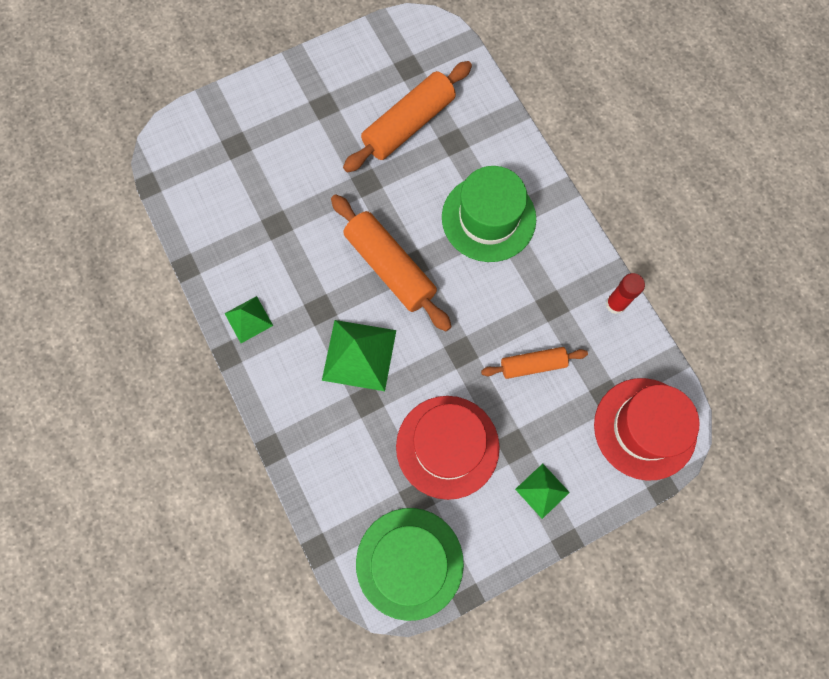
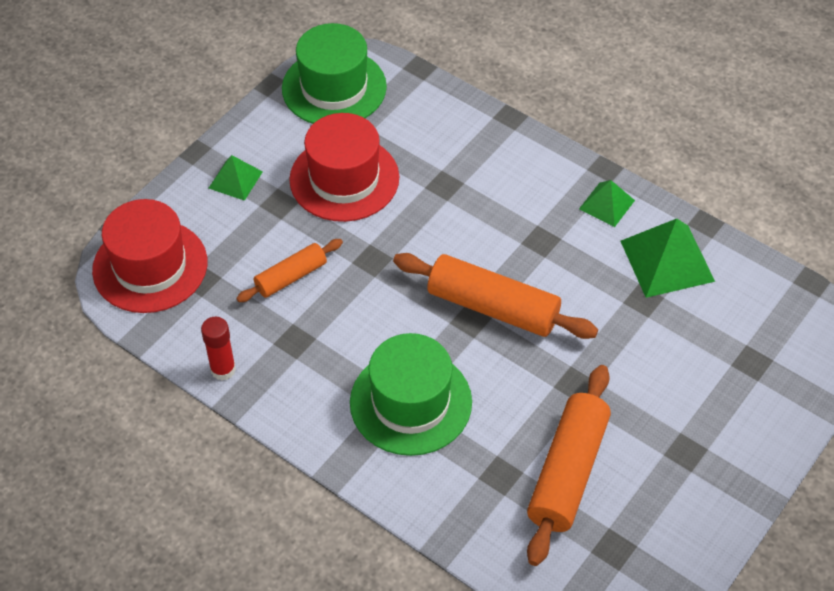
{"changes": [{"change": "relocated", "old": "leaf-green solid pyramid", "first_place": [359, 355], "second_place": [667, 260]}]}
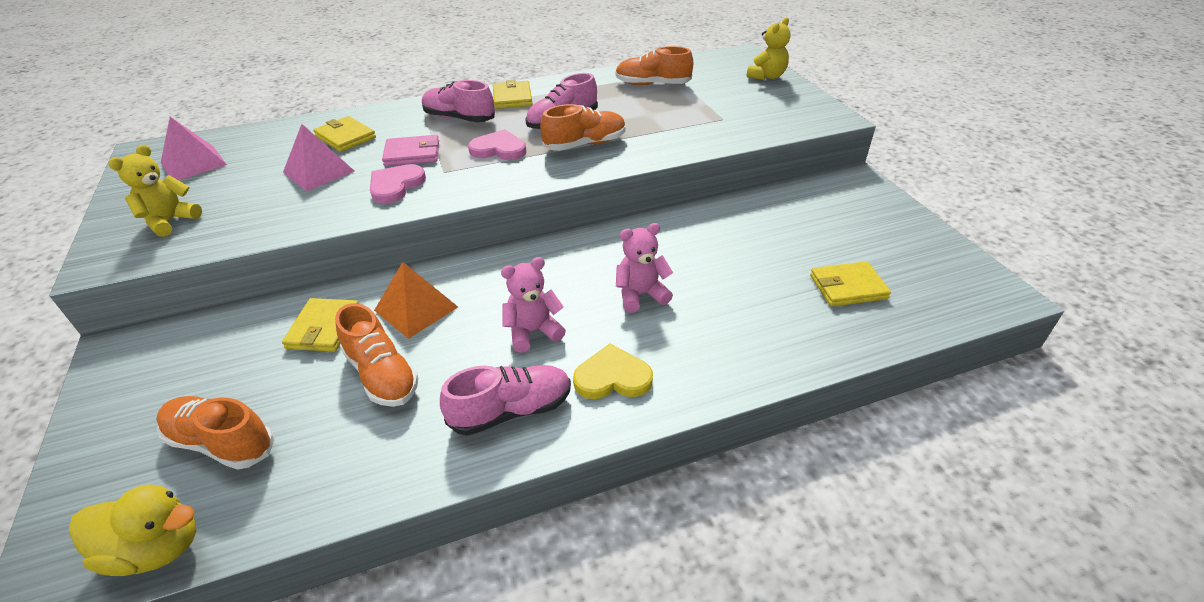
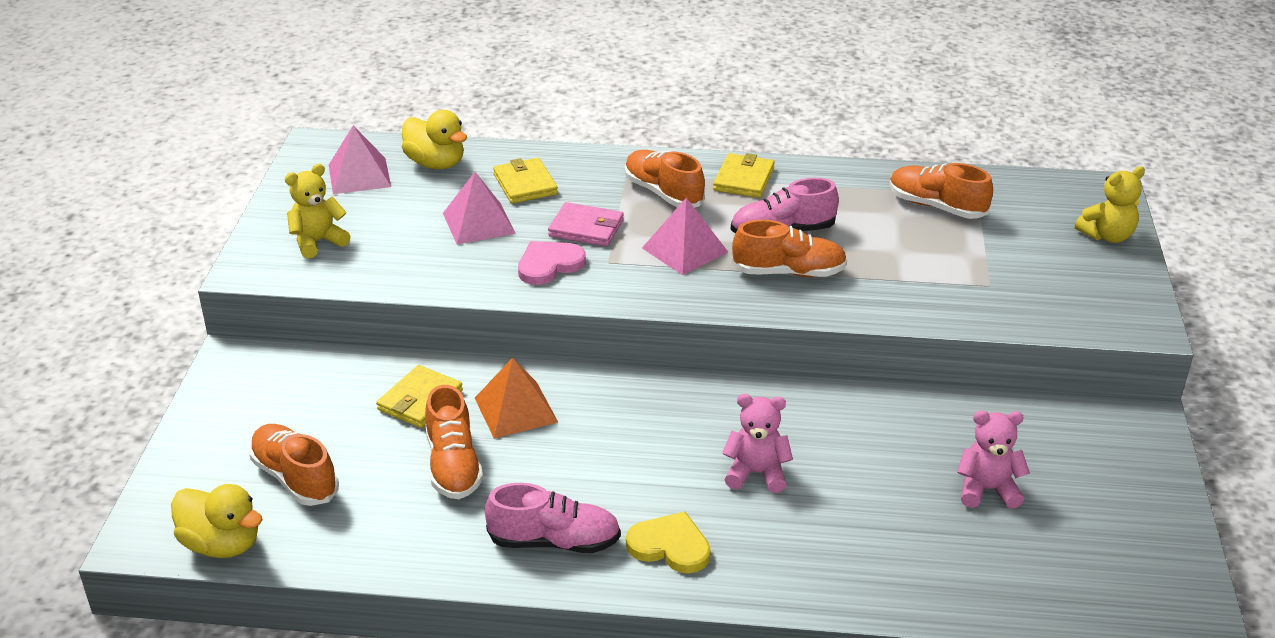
{"changes": [{"change": "appeared", "new": "bright yellow rubber duck", "second_place": [436, 163]}, {"change": "colour", "old": "rosy shoe", "new": "orange-coloured shoe", "first_place": [459, 118], "second_place": [663, 193]}, {"change": "exchanged", "old": "rosy heart", "new": "rosy solid pyramid", "first_place": [499, 149], "second_place": [685, 250]}, {"change": "relocated", "old": "rosy teddy bear", "first_place": [533, 331], "second_place": [987, 490]}, {"change": "missing", "old": "bright yellow wallet", "first_place": [848, 287]}]}
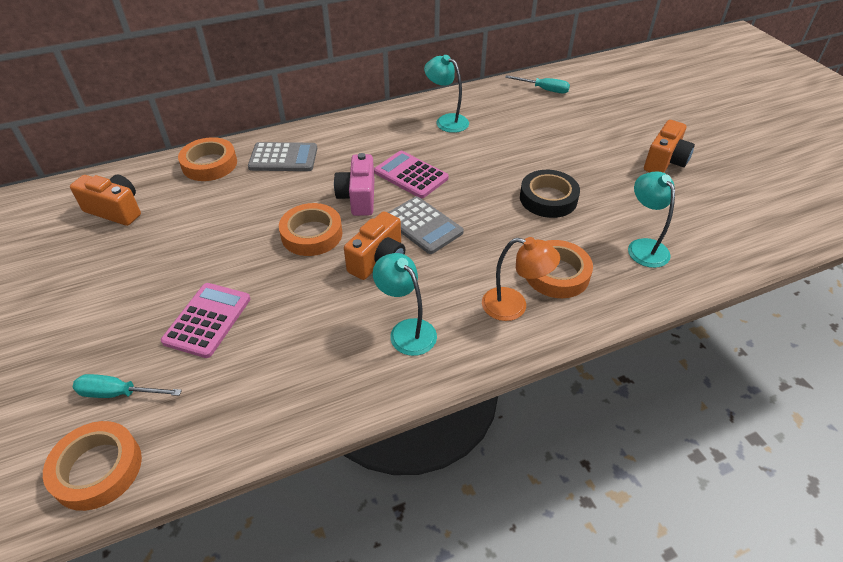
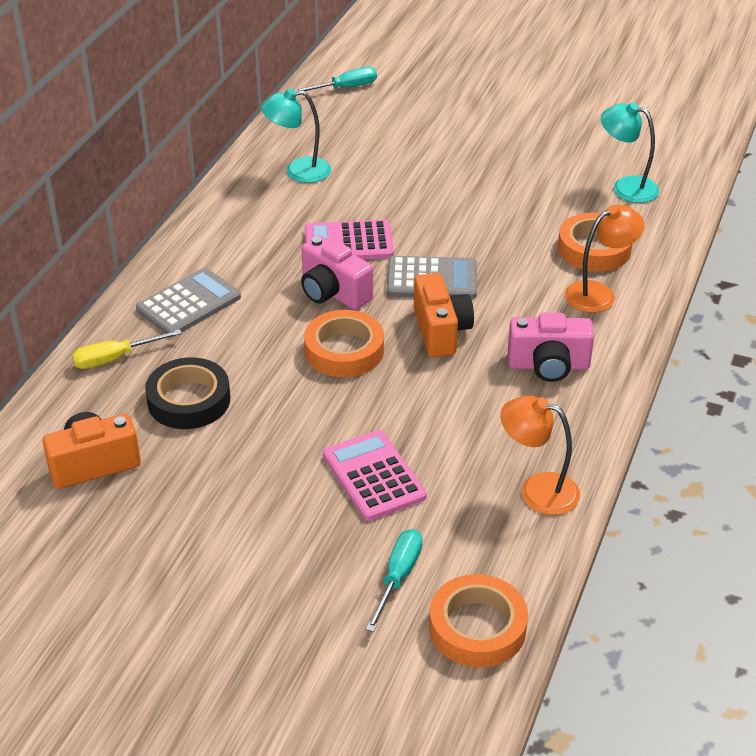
{"changes": [{"change": "exchanged", "old": "orange-coloured sticky tape", "new": "bright yellow hand screwdriver", "first_place": [209, 164], "second_place": [115, 358]}, {"change": "relocated", "old": "ebony sticky tape", "first_place": [548, 198], "second_place": [189, 400]}, {"change": "spun", "old": "aqua hand screwdriver", "first_place": [118, 393], "second_place": [398, 577], "degrees": 150}, {"change": "appeared", "new": "orange-coloured desk lamp", "second_place": [537, 490]}, {"change": "exchanged", "old": "aqua desk lamp", "new": "rosy photo camera", "first_place": [406, 330], "second_place": [548, 366]}, {"change": "missing", "old": "orange-coloured photo camera", "first_place": [665, 162]}]}
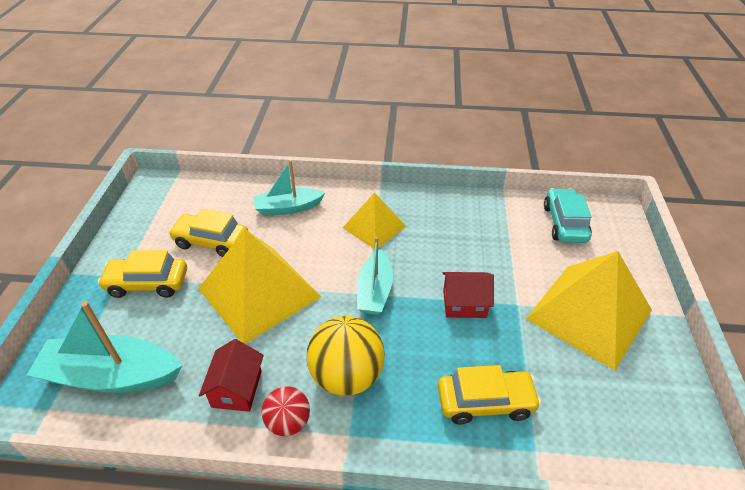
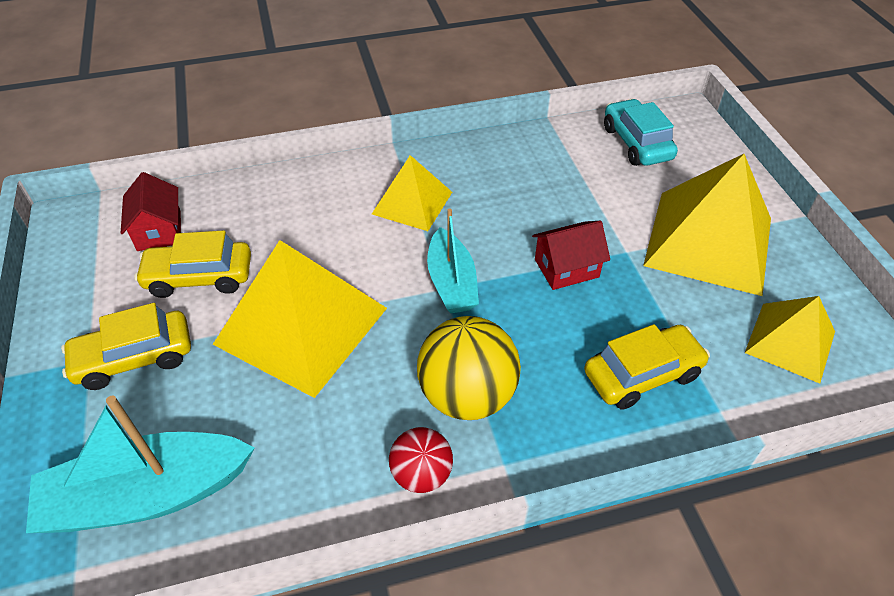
{"changes": [{"change": "relocated", "old": "scarlet toy house", "first_place": [237, 389], "second_place": [159, 230]}, {"change": "appeared", "new": "bright yellow solid pyramid", "second_place": [790, 341]}, {"change": "missing", "old": "aqua sailboat", "first_place": [288, 208]}]}
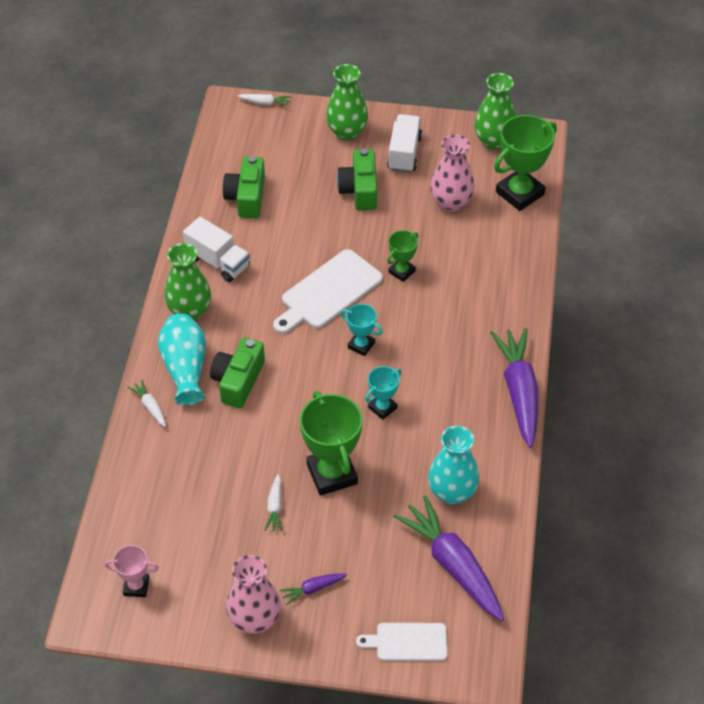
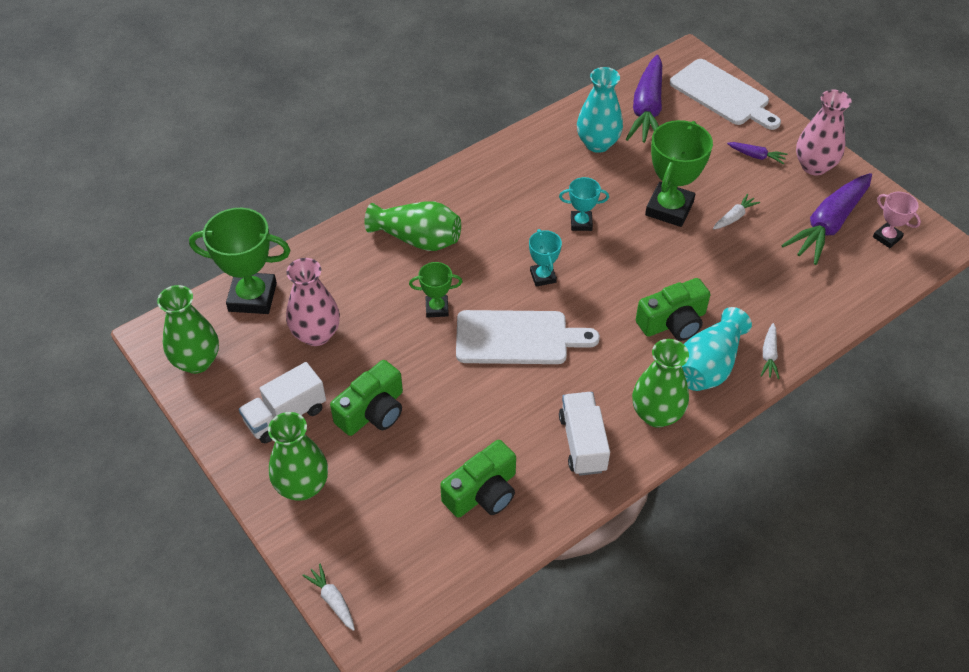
{"changes": [{"change": "appeared", "new": "leaf-green flower vase", "second_place": [417, 239]}, {"change": "size", "old": "white bread board", "first_place": [407, 642], "second_place": [722, 95], "factor": 1.63}, {"change": "relocated", "old": "violet root vegetable", "first_place": [519, 392], "second_place": [828, 225]}]}
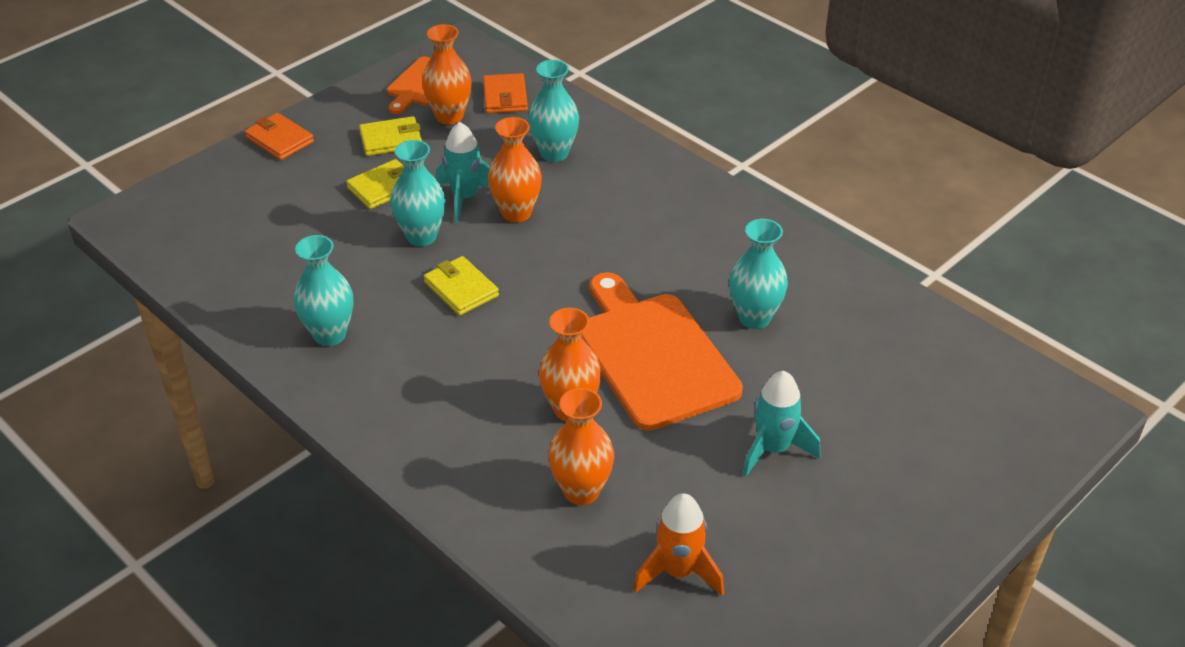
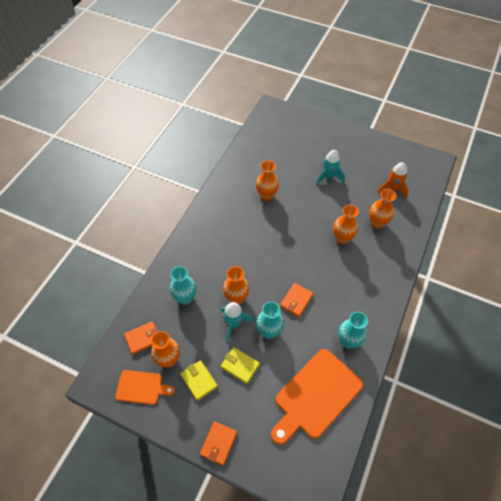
{"changes": [{"change": "colour", "old": "aqua flower vase", "new": "orange-coloured flower vase", "first_place": [754, 318], "second_place": [266, 196]}, {"change": "relocated", "old": "orange-coloured bread board", "first_place": [653, 355], "second_place": [316, 395]}, {"change": "colour", "old": "bright yellow wallet", "new": "orange-coloured wallet", "first_place": [461, 289], "second_place": [296, 300]}]}
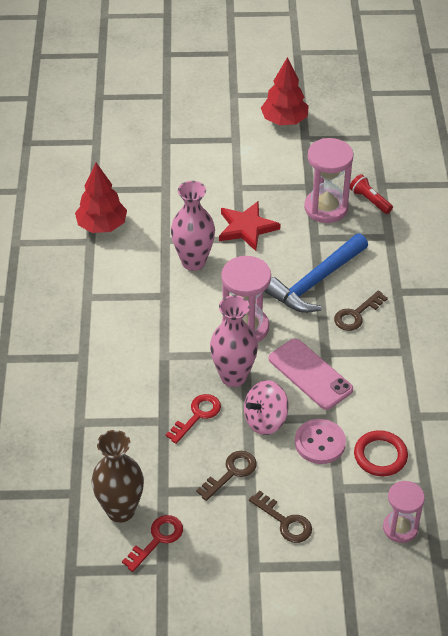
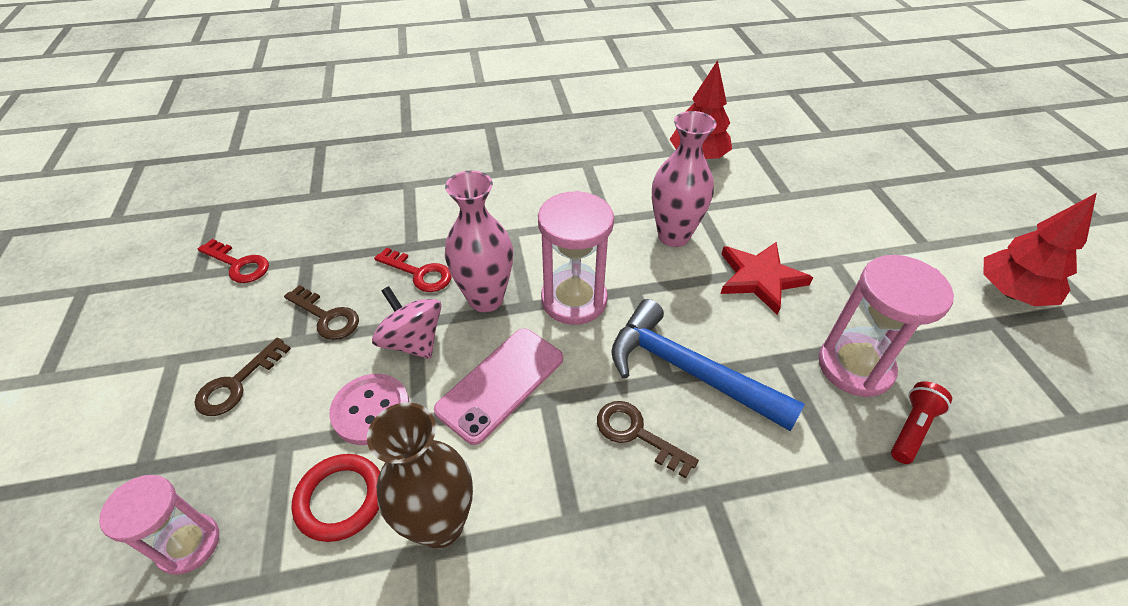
{"changes": [{"change": "relocated", "old": "dark brown flower vase", "first_place": [120, 510], "second_place": [440, 525]}]}
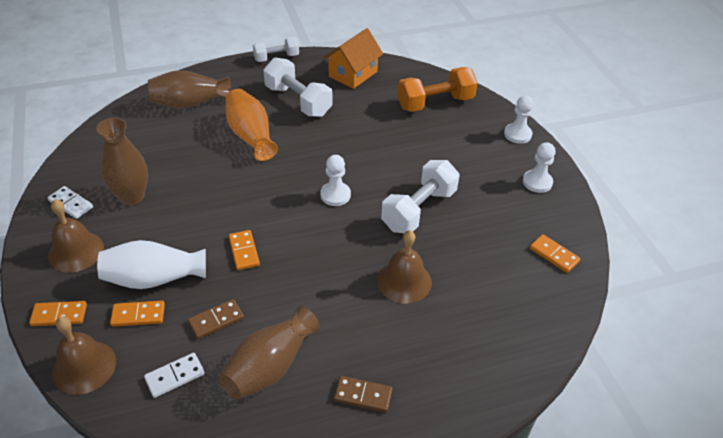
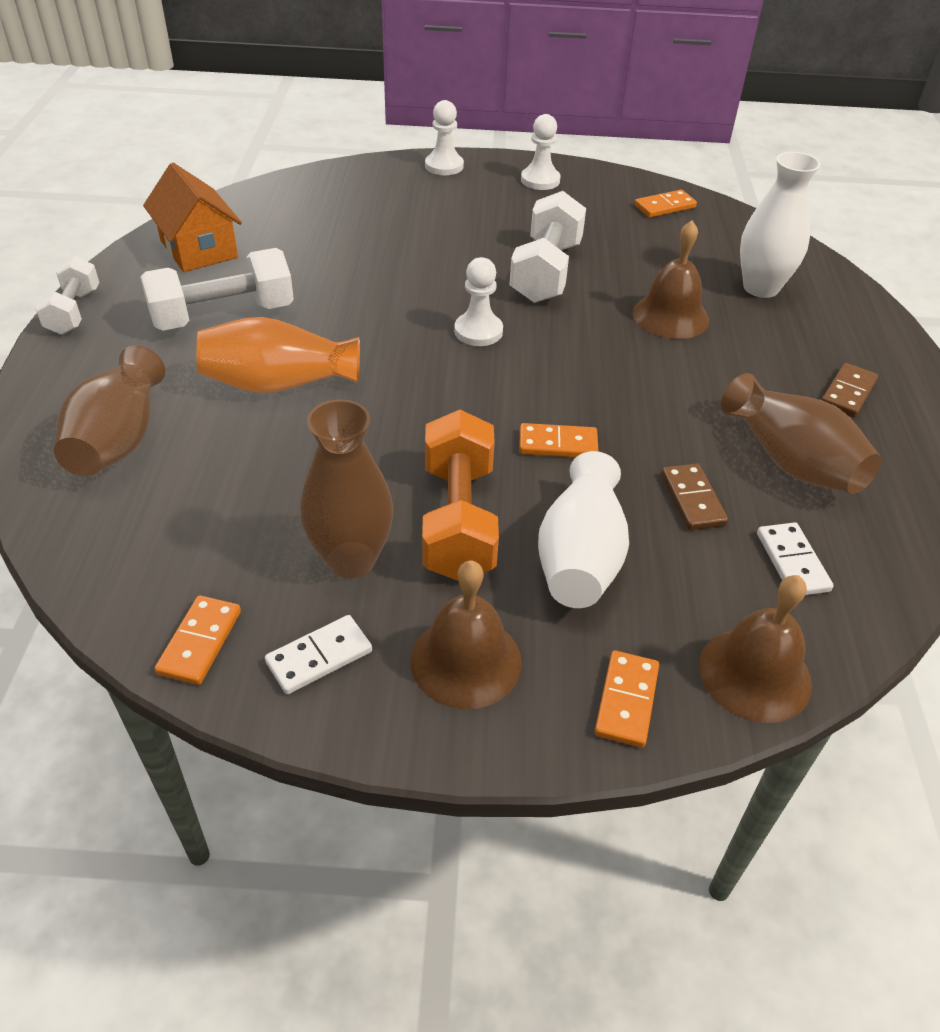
{"changes": [{"change": "relocated", "old": "orange-coloured domino piece", "first_place": [138, 315], "second_place": [200, 642]}, {"change": "relocated", "old": "orange-coloured free weight", "first_place": [435, 103], "second_place": [458, 520]}, {"change": "spun", "old": "white free weight", "first_place": [419, 210], "second_place": [546, 272], "degrees": 45}, {"change": "appeared", "new": "white flower vase", "second_place": [761, 288]}]}
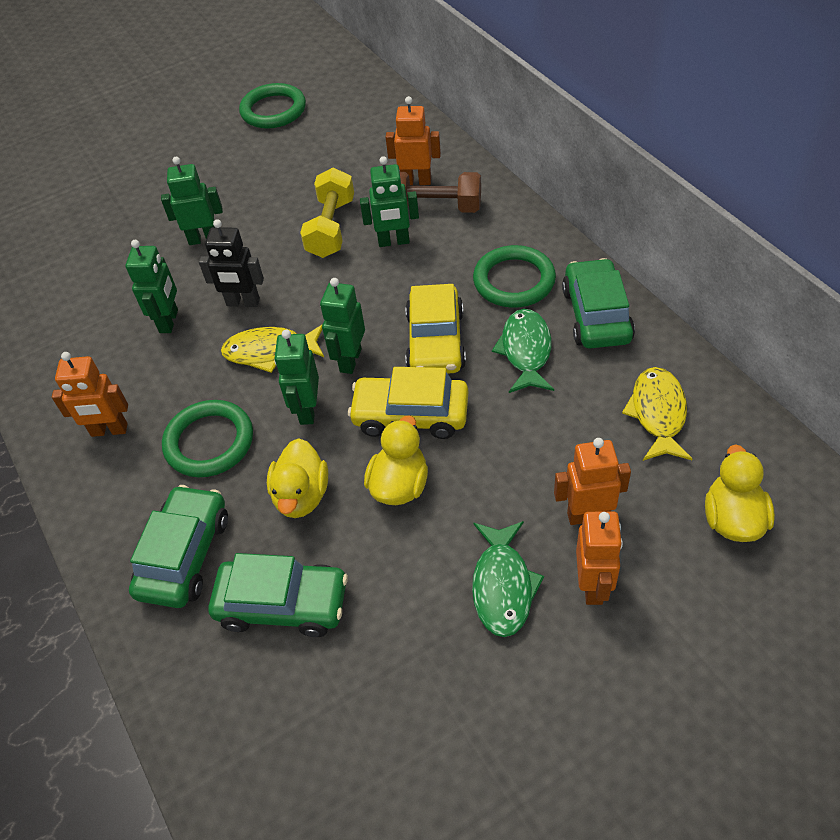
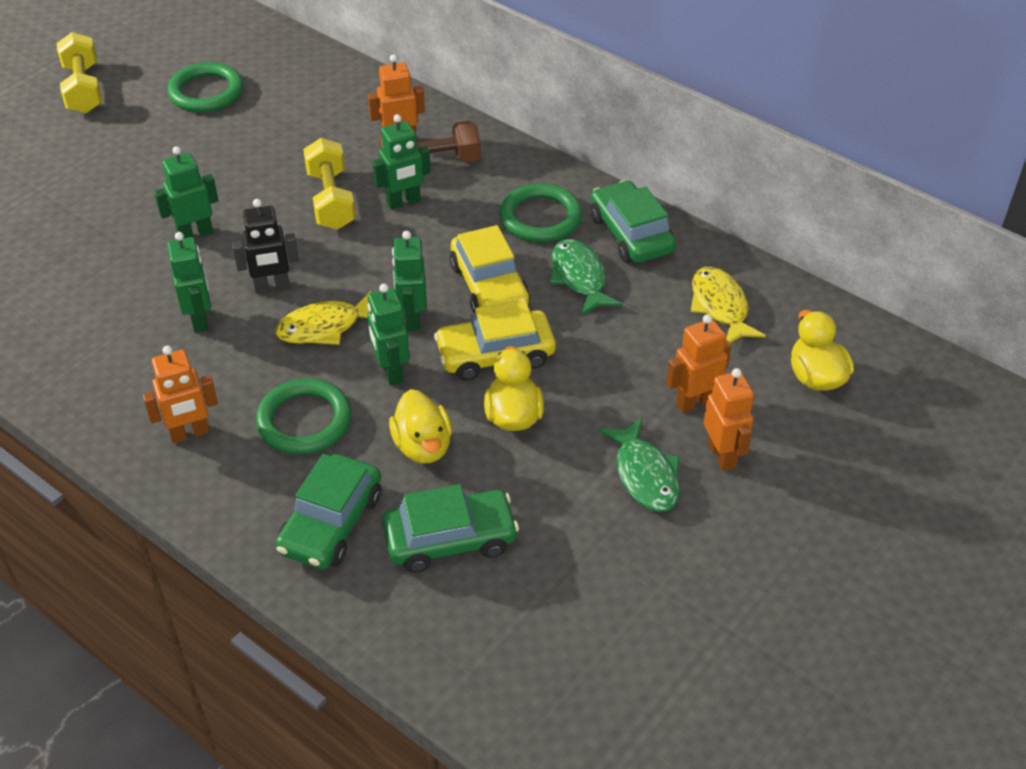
{"changes": [{"change": "appeared", "new": "bright yellow free weight", "second_place": [83, 89]}, {"change": "spun", "old": "leaf-green car", "first_place": [184, 555], "second_place": [331, 523], "degrees": -150}]}
